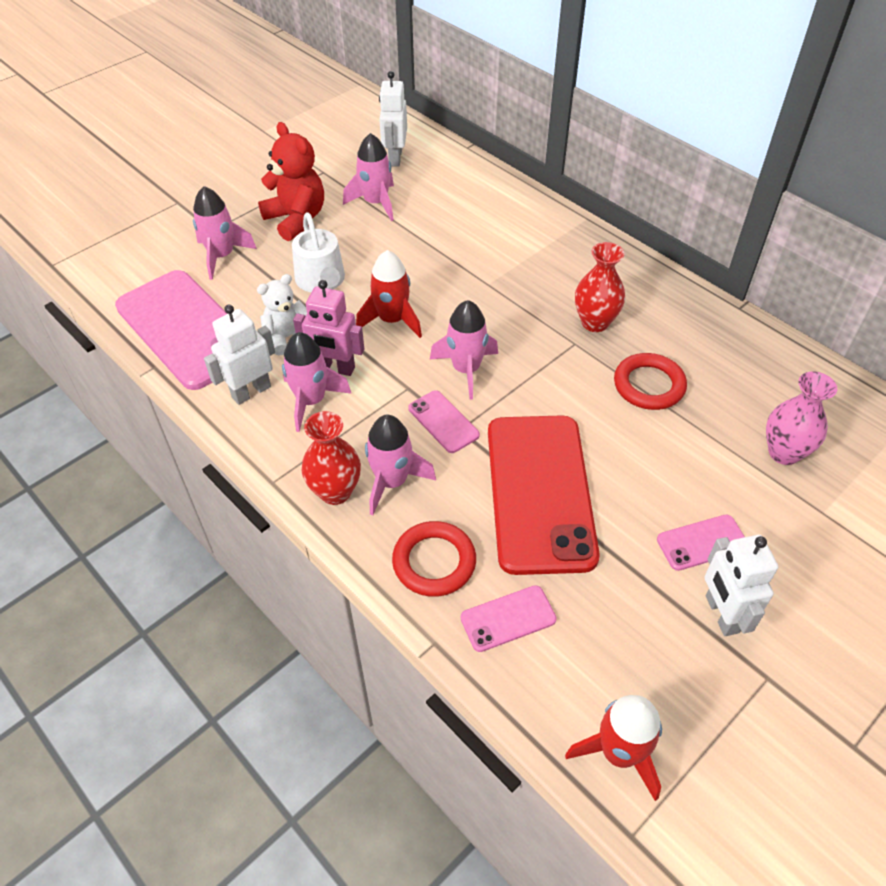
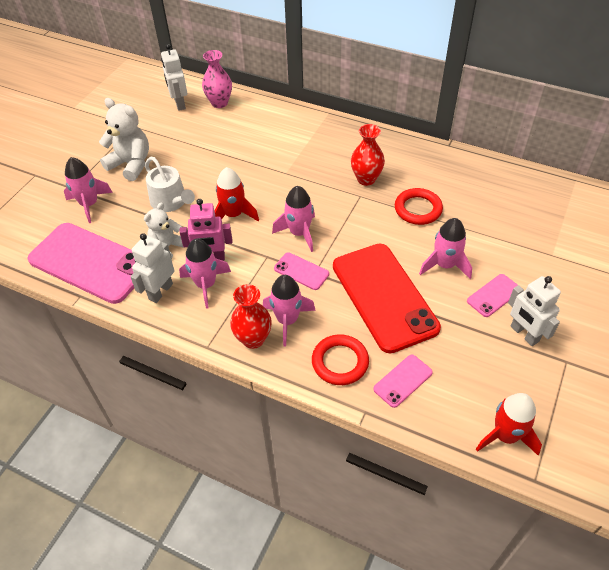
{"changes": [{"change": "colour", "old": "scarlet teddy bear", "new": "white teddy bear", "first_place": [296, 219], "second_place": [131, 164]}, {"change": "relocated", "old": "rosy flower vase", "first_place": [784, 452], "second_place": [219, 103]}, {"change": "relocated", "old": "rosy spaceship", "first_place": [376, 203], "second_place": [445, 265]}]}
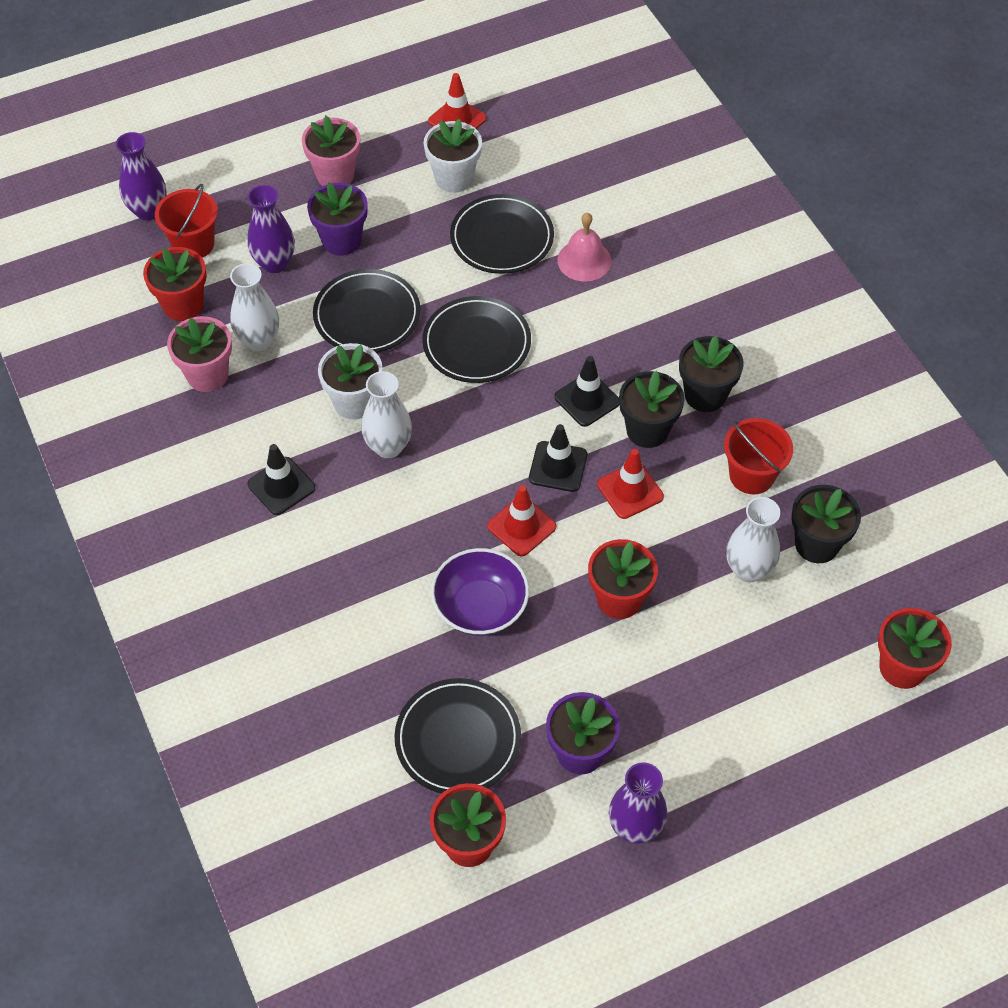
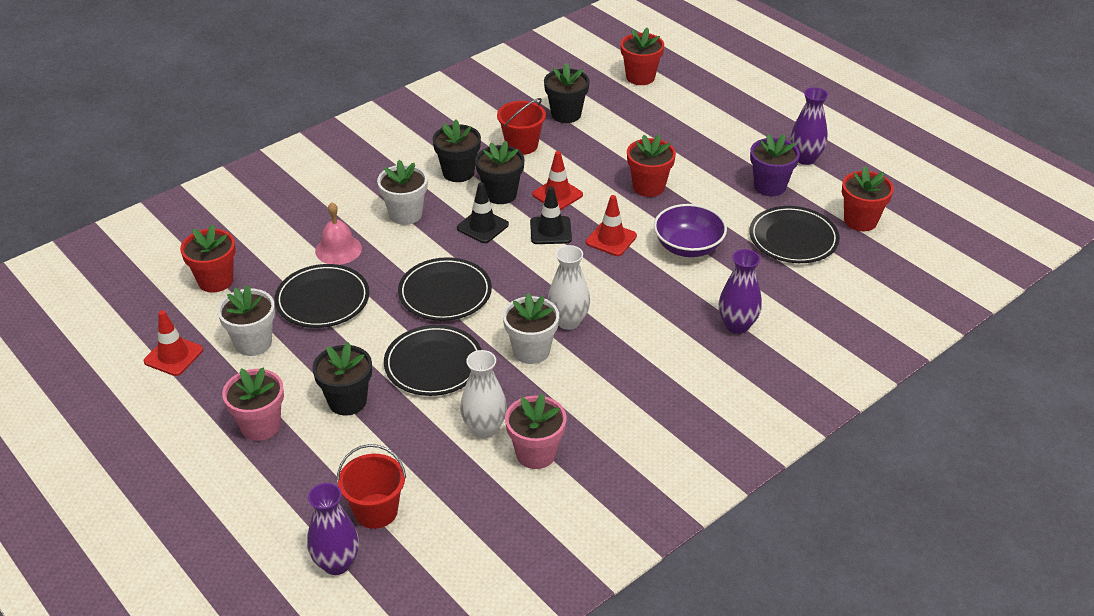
{"changes": [{"change": "relocated", "old": "scarlet flower pot", "first_place": [183, 305], "second_place": [215, 281]}, {"change": "colour", "old": "violet flower pot", "new": "ebony flower pot", "first_place": [341, 240], "second_place": [347, 401]}, {"change": "appeared", "new": "white flower pot", "second_place": [405, 214]}, {"change": "relocated", "old": "violet flower vase", "first_place": [274, 263], "second_place": [737, 325]}, {"change": "missing", "old": "ebony traffic cone", "first_place": [281, 486]}, {"change": "missing", "old": "white flower vase", "first_place": [748, 569]}]}
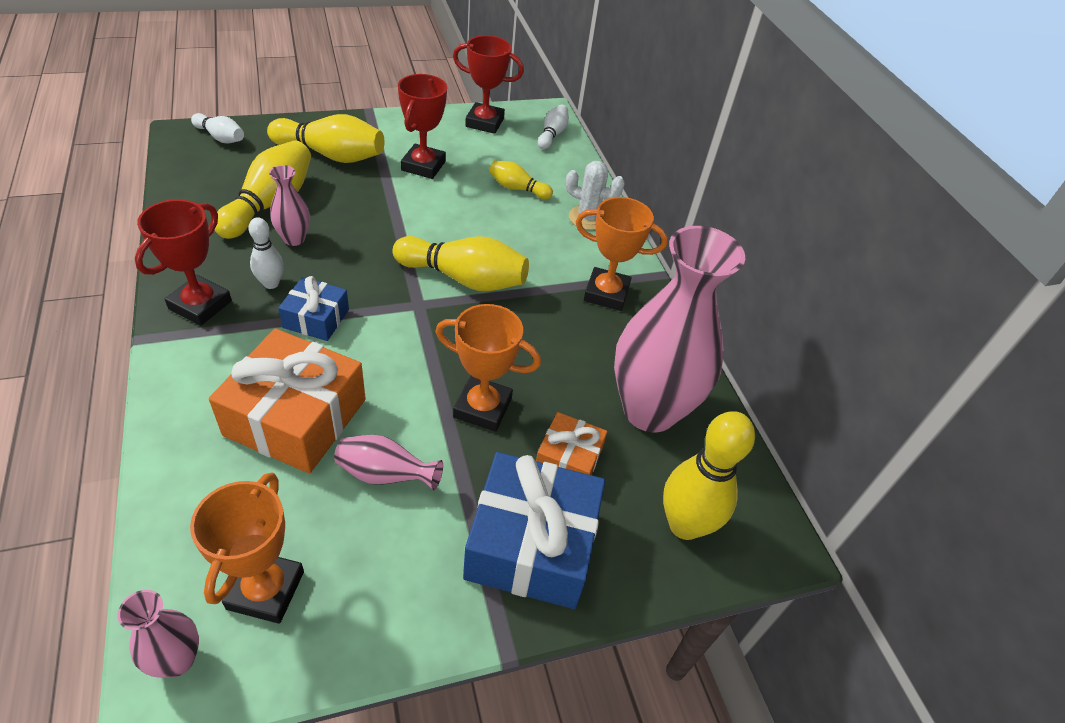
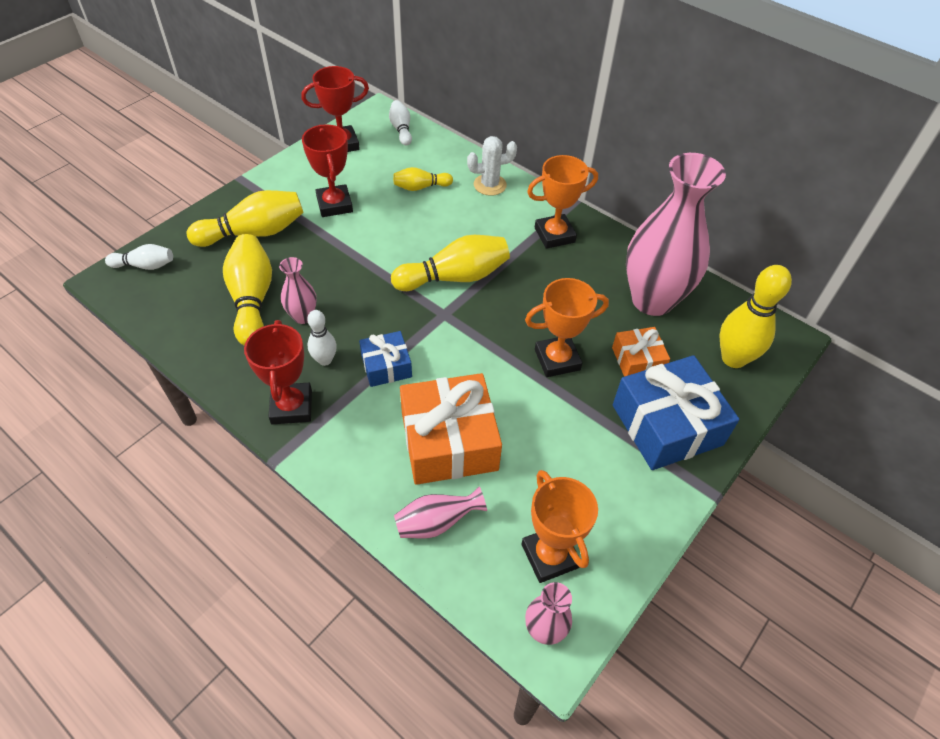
{"changes": [{"change": "relocated", "old": "rosy flower vase", "first_place": [385, 475], "second_place": [436, 522]}]}
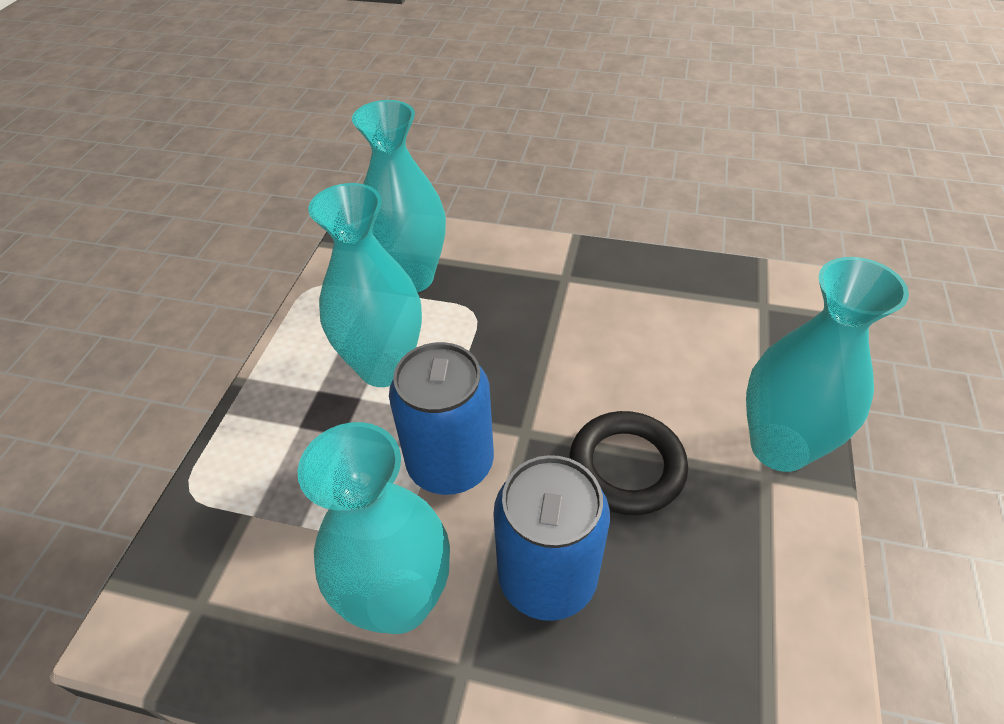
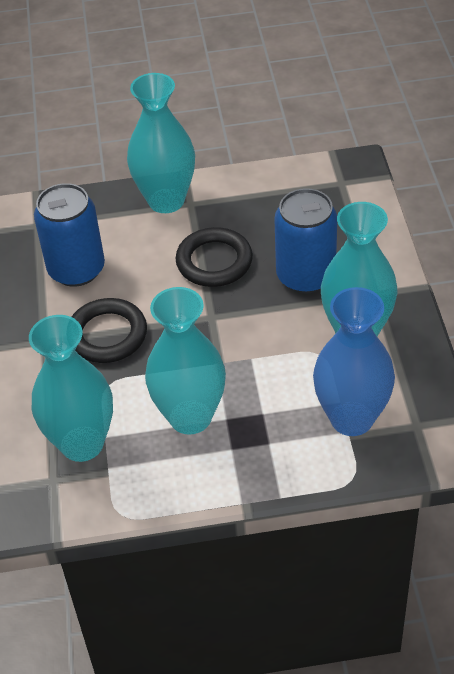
{"changes": [{"change": "relocated", "old": "blue can", "first_place": [450, 463], "second_place": [76, 269]}, {"change": "appeared", "new": "ebony torus", "second_place": [107, 335]}, {"change": "appeared", "new": "blue flower vase", "second_place": [351, 418]}]}
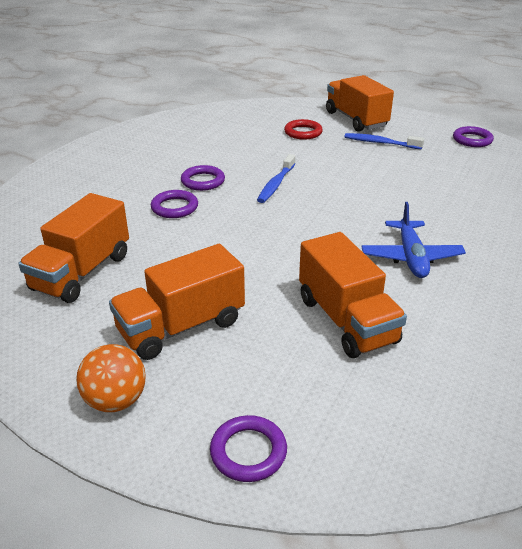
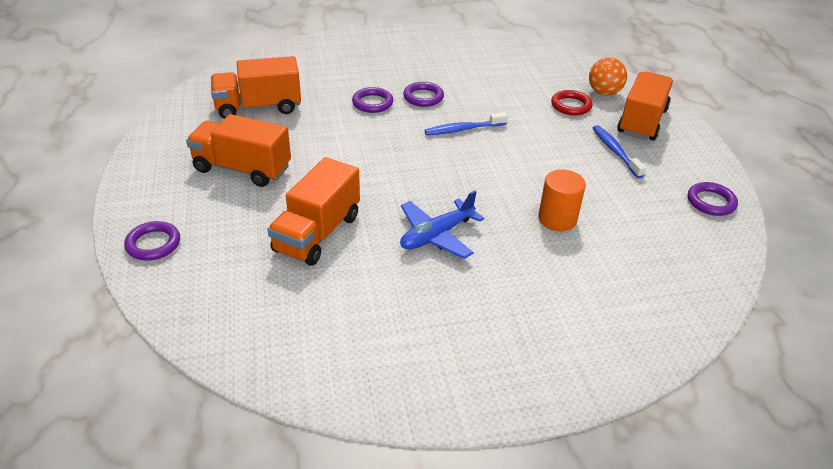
{"changes": [{"change": "appeared", "new": "orange-coloured cylinder shape", "second_place": [557, 219]}, {"change": "relocated", "old": "orange-coloured play ball", "first_place": [116, 400], "second_place": [604, 93]}]}
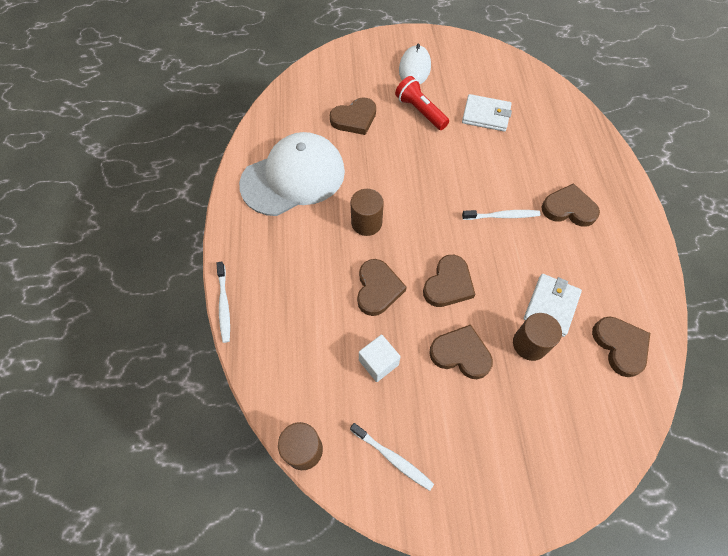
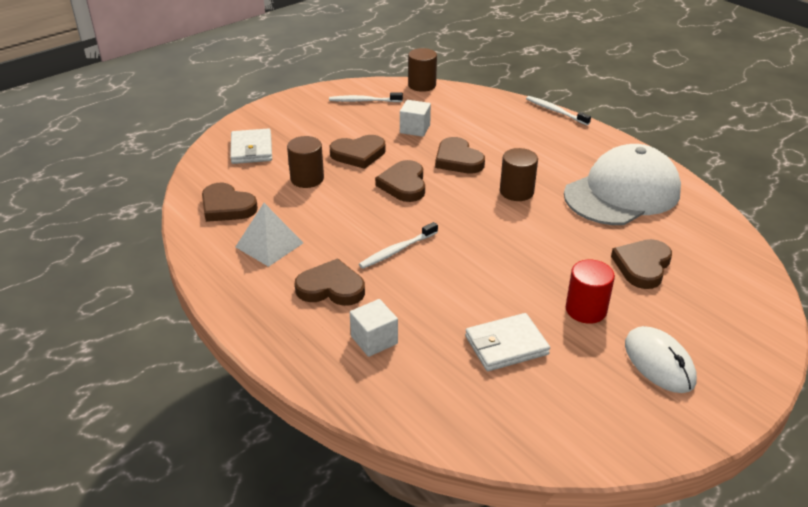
{"changes": [{"change": "relocated", "old": "white wallet", "first_place": [551, 306], "second_place": [251, 149]}, {"change": "appeared", "new": "white solid pyramid", "second_place": [269, 245]}, {"change": "spun", "old": "dark brown heart", "first_place": [568, 208], "second_place": [331, 288], "degrees": -150}, {"change": "appeared", "new": "white block", "second_place": [374, 340]}, {"change": "spun", "old": "white baseball cap", "first_place": [293, 177], "second_place": [622, 193], "degrees": -150}, {"change": "exchanged", "old": "scarlet torch", "new": "scarlet cylinder shape", "first_place": [420, 111], "second_place": [586, 310]}]}
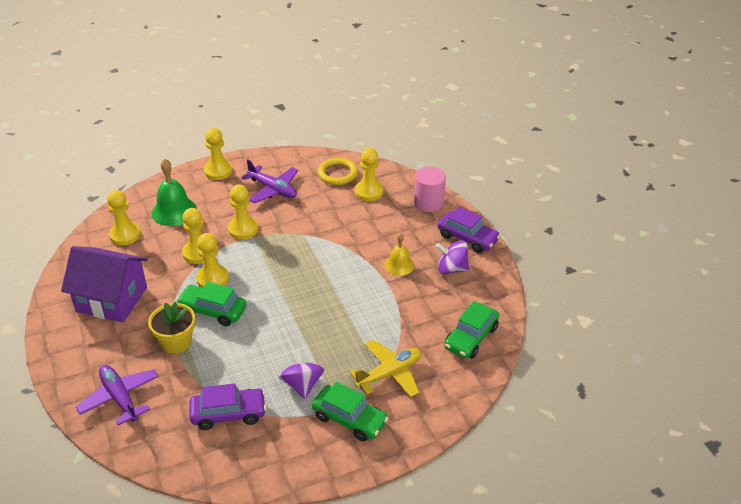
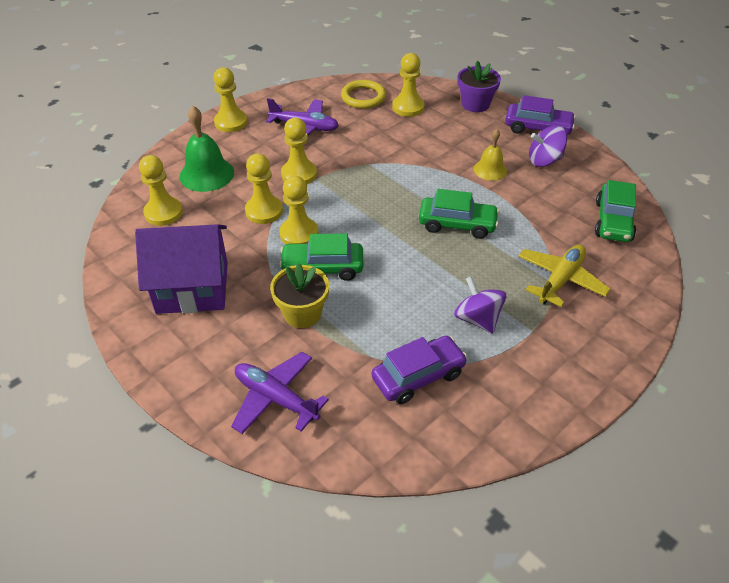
{"changes": [{"change": "relocated", "old": "leaf-green car", "first_place": [349, 419], "second_place": [457, 224]}, {"change": "exchanged", "old": "rosy cylinder shape", "new": "violet flower pot", "first_place": [428, 202], "second_place": [475, 104]}]}
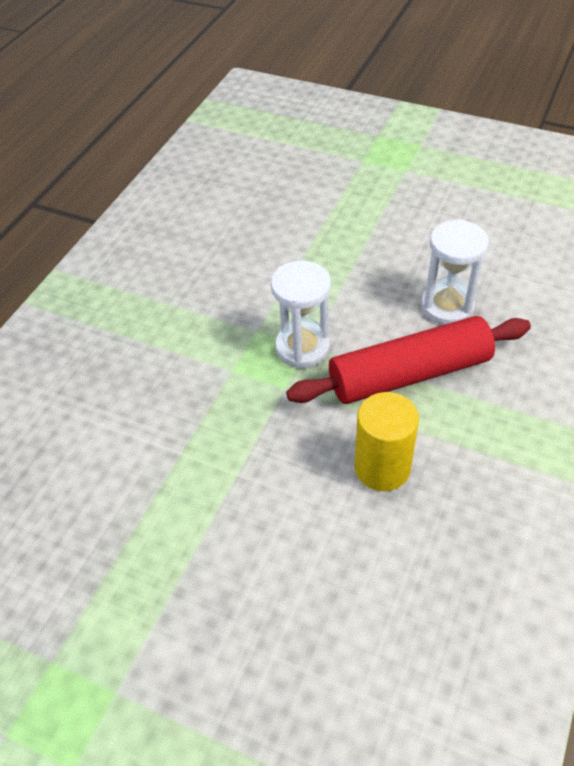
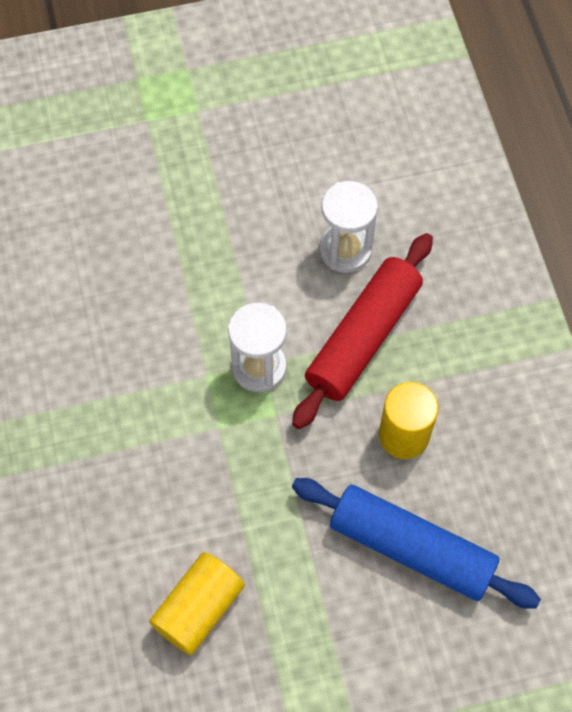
{"changes": [{"change": "appeared", "new": "bright yellow cylinder shape", "second_place": [198, 609]}, {"change": "appeared", "new": "blue pastry roller", "second_place": [412, 548]}]}
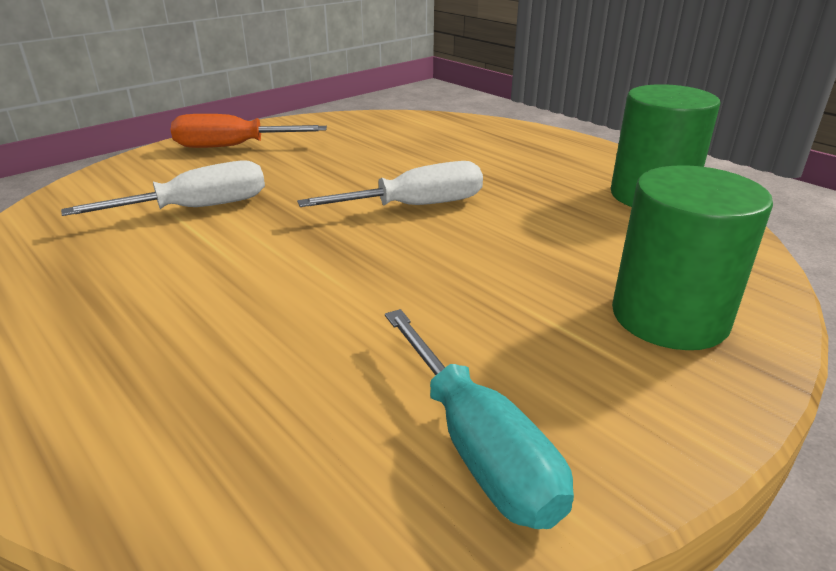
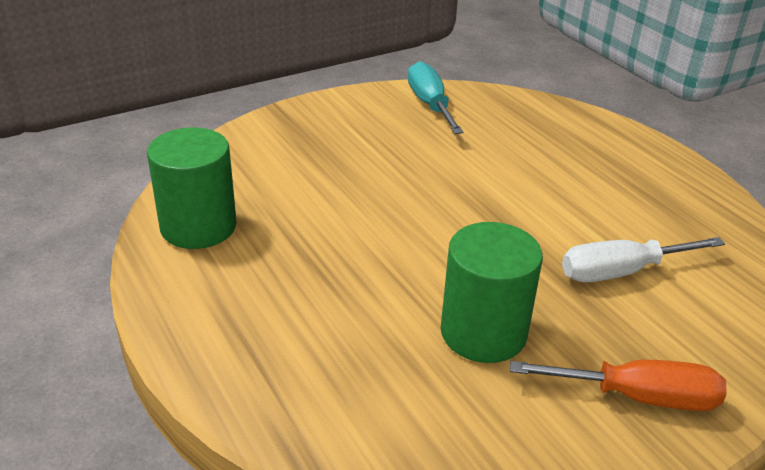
{"changes": [{"change": "relocated", "old": "leaf-green cylinder shape", "first_place": [669, 317], "second_place": [483, 332]}, {"change": "missing", "old": "white hand screwdriver", "first_place": [416, 206]}]}
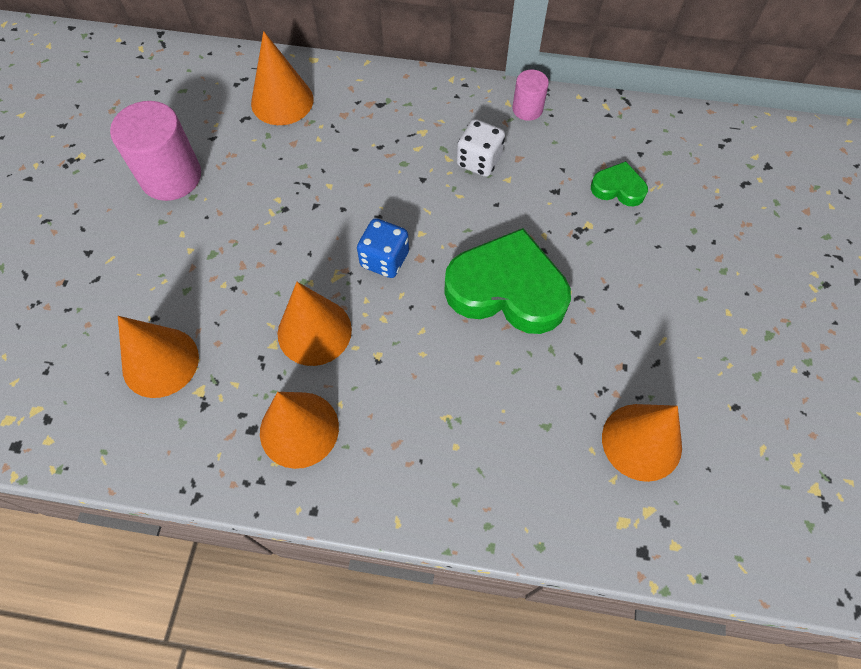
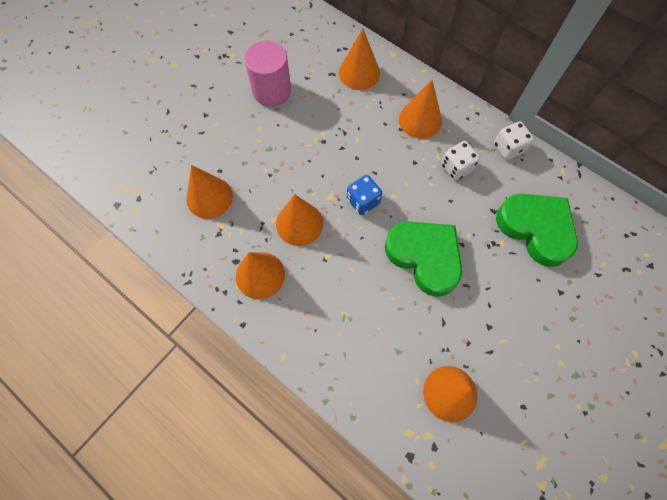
{"changes": [{"change": "appeared", "new": "orange-coloured solid cone", "second_place": [420, 120]}, {"change": "exchanged", "old": "rosy cylinder shape", "new": "white dice", "first_place": [527, 109], "second_place": [508, 148]}, {"change": "size", "old": "leaf-green heart", "first_place": [618, 188], "second_place": [536, 229], "factor": 2.1}]}
